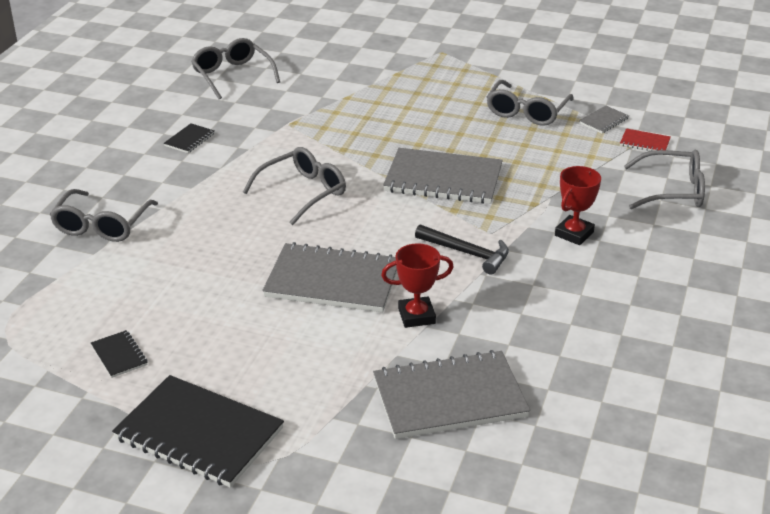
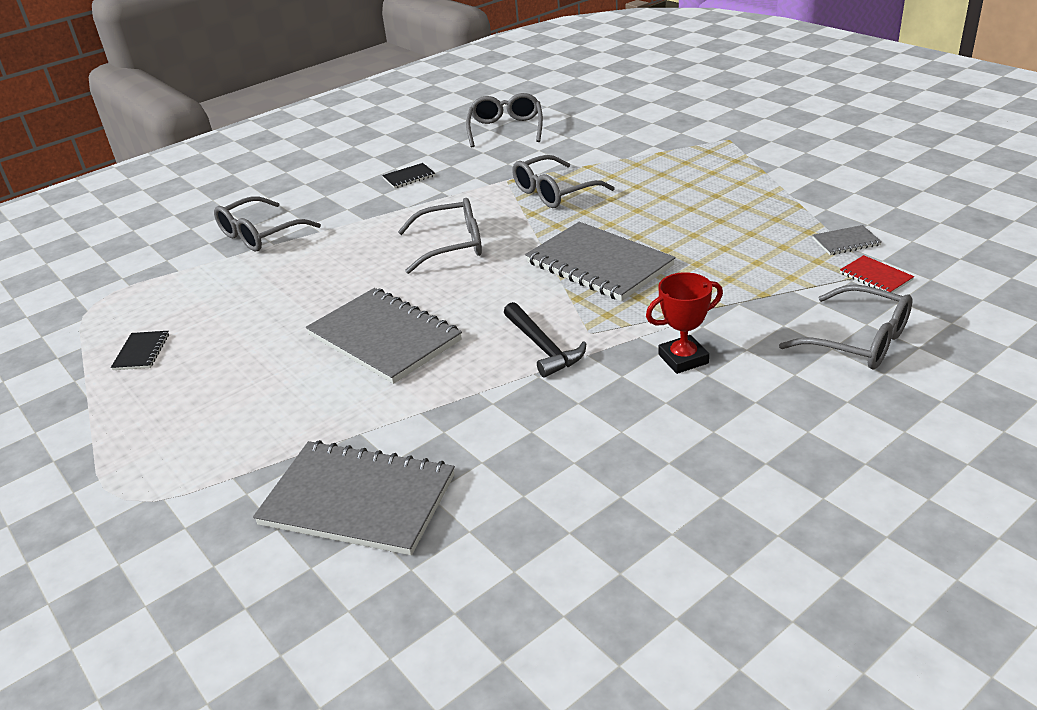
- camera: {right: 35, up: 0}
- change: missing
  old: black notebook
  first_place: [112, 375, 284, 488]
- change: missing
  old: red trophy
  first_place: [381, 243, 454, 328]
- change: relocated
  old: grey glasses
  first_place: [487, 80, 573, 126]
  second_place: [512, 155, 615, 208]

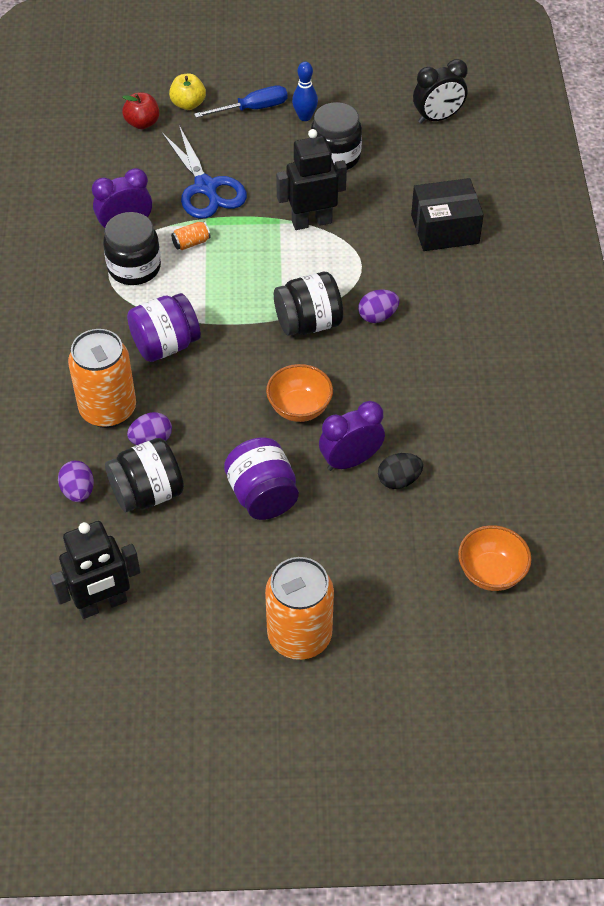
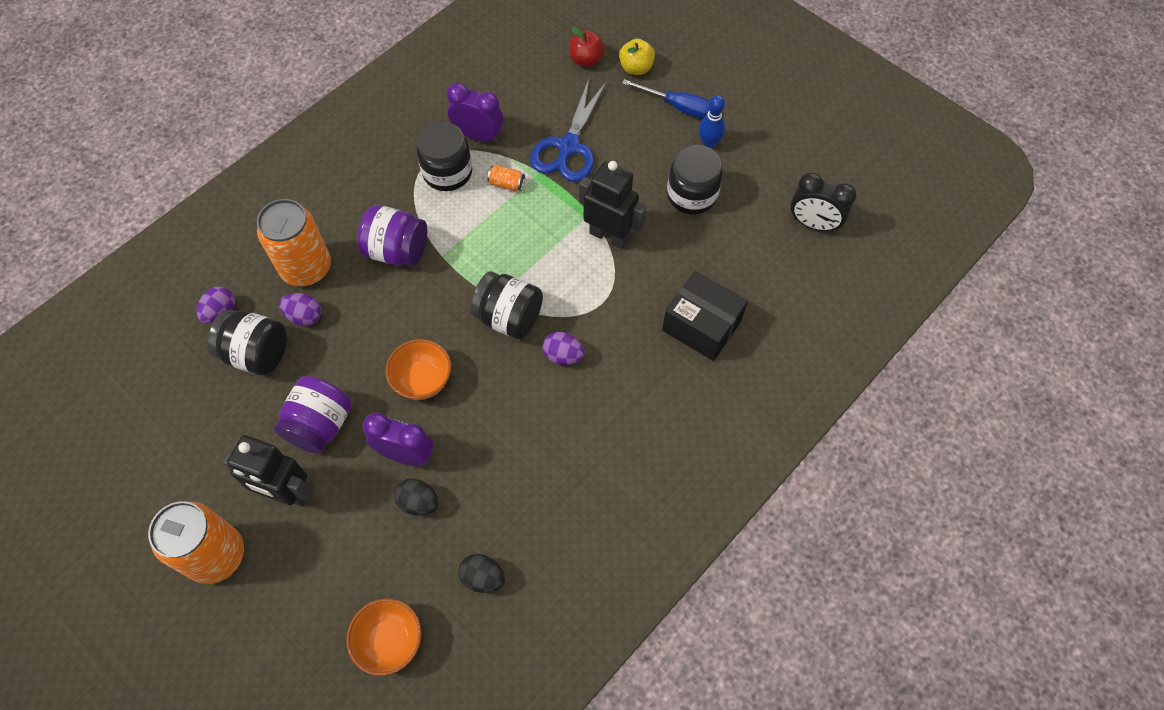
- camera: {right: 45, up: 10}
- change: appeared
  new: black egg
  second_place: [458, 554, 505, 593]
- change: relocated
  old: black robot
  first_place: [50, 521, 140, 619]
  second_place: [222, 435, 312, 507]

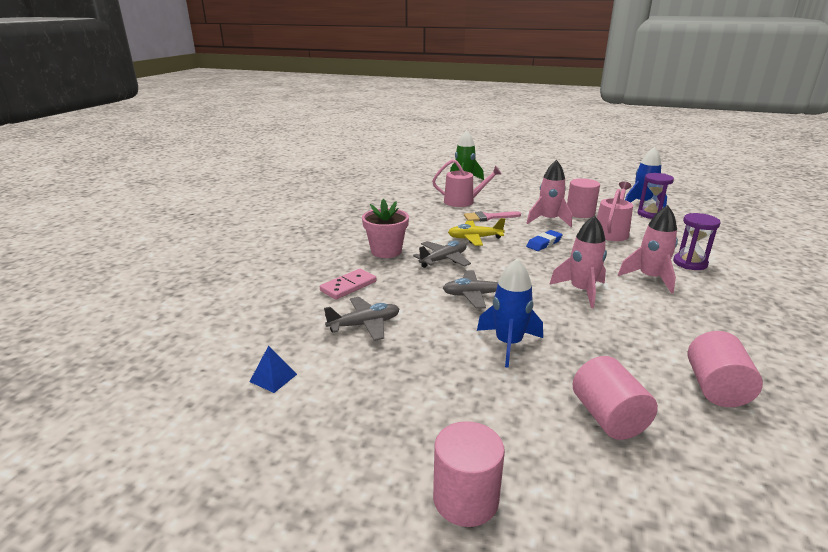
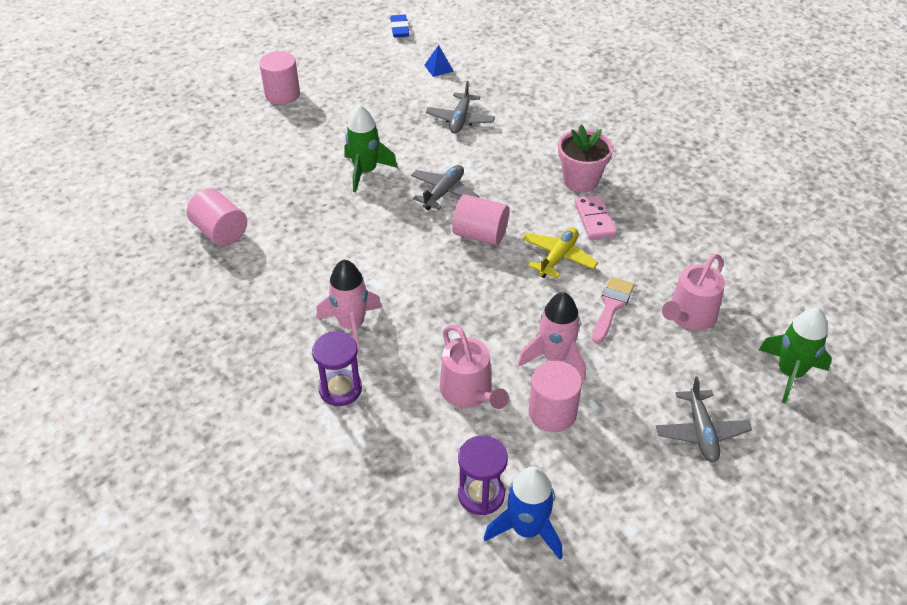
- camera: {right: 125, up: 20}
- change: missing
  old: pink rocket
  first_place: [549, 215, 607, 308]
- change: relocated
  old: pink domino
  first_place: [320, 269, 377, 300]
  second_place: [575, 195, 617, 240]
- change: relocated
  old: grey plane
  first_place: [413, 241, 471, 268]
  second_place: [656, 376, 752, 462]
- change: relocated
  old: blue eraser
  first_place: [526, 230, 562, 251]
  second_place: [390, 15, 409, 37]
- change: relocated
  old: pink cylinder
  first_place: [573, 356, 658, 440]
  second_place: [452, 194, 509, 245]
- change: colour
  old: blue rocket
  new: green rocket
  first_place: [477, 258, 543, 368]
  second_place: [344, 105, 398, 192]

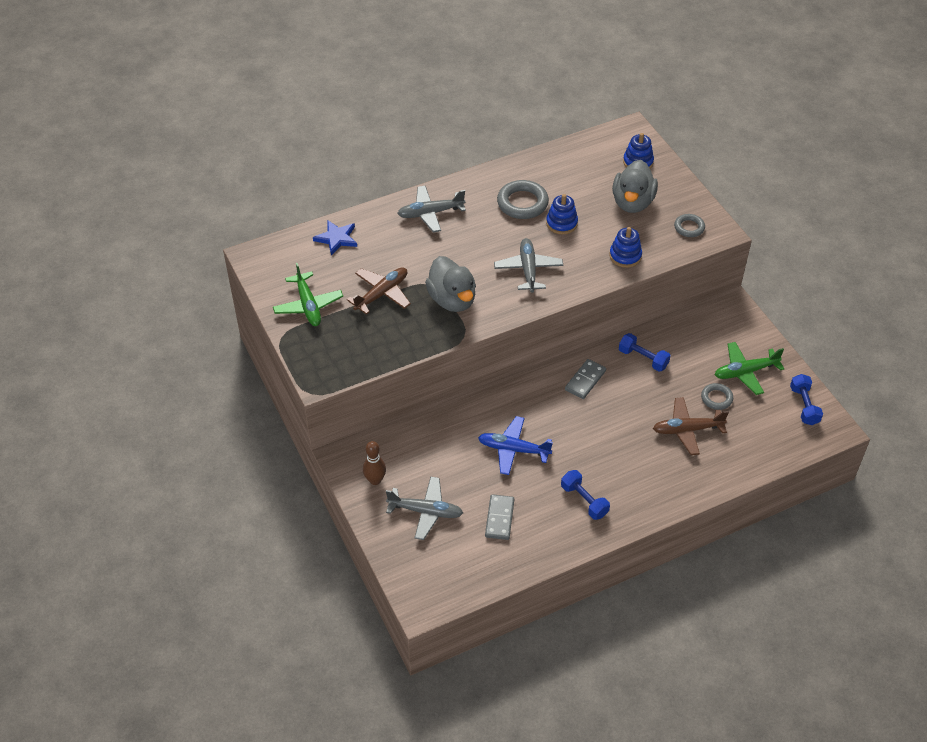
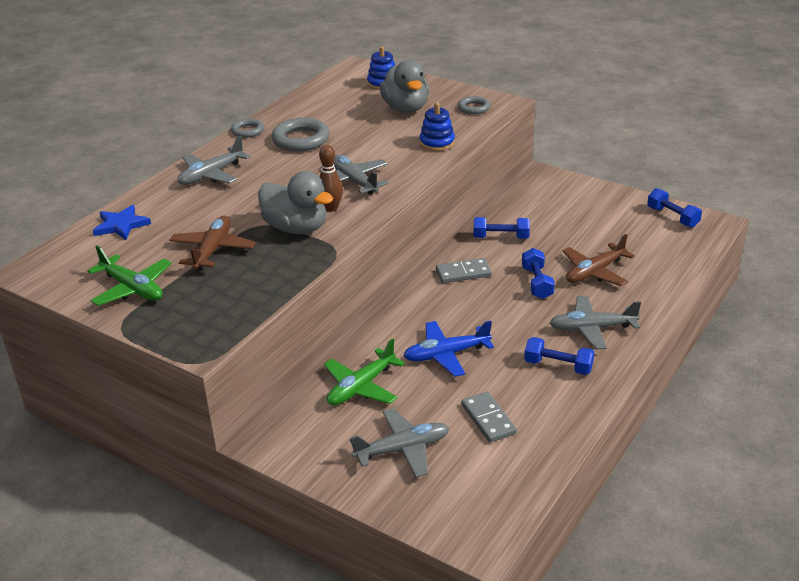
- camera: {right: -30, up: -15}
- change: missing
  old: blue stacking toy
  first_place: [546, 194, 578, 234]
- change: appeared
  new: blue dumbbell
  second_place: [522, 248, 555, 299]
- change: appeared
  new: grey plane
  second_place: [550, 296, 641, 350]
- change: relocated
  old: brown bowling pin
  first_place: [363, 441, 386, 485]
  second_place: [319, 145, 343, 212]
- change: relocated
  old: grey ring
  first_place: [701, 383, 733, 410]
  second_place: [231, 118, 264, 138]
- change: relocated
  old: green plane
  first_place: [715, 342, 784, 395]
  second_place: [324, 338, 405, 405]
- change: spun
  old: grey domino
  first_place: [565, 359, 606, 399]
  second_place: [436, 258, 492, 283]
  degrees: 75

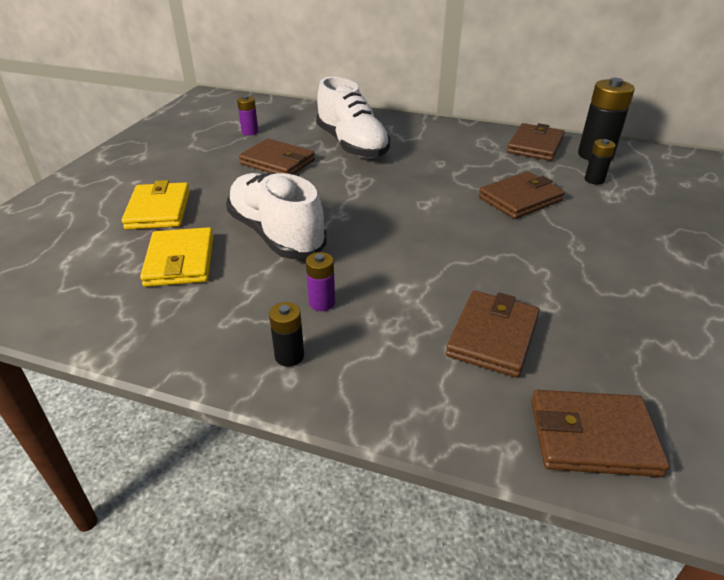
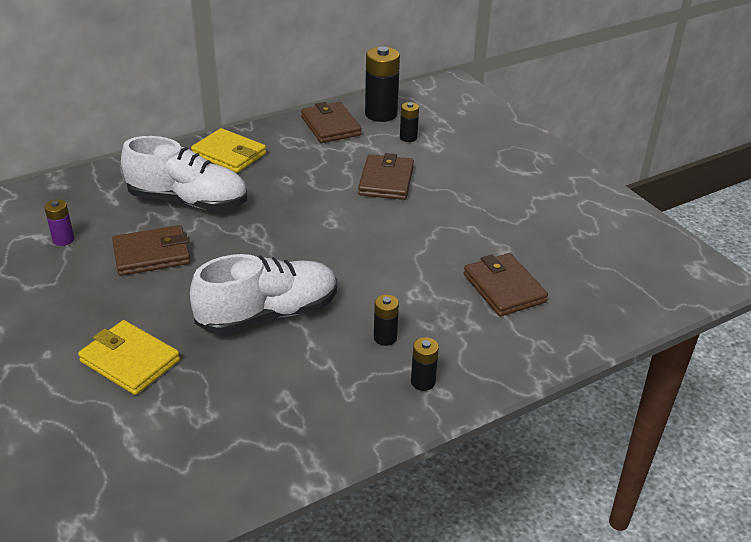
- camera: {right: -50, up: 0}
- change: missing
  old: brown wallet
  first_place: [531, 390, 670, 477]
- change: relocated
  old: yellow wallet
  first_place: [140, 227, 214, 287]
  second_place: [191, 128, 266, 173]
- change: colour
  old: purple battery
  new: black battery
  first_place: [306, 252, 335, 311]
  second_place: [374, 295, 399, 346]
- change: spun
  old: white shoe
  first_place: [226, 172, 327, 259]
  second_place: [190, 254, 337, 335]
  degrees: 150

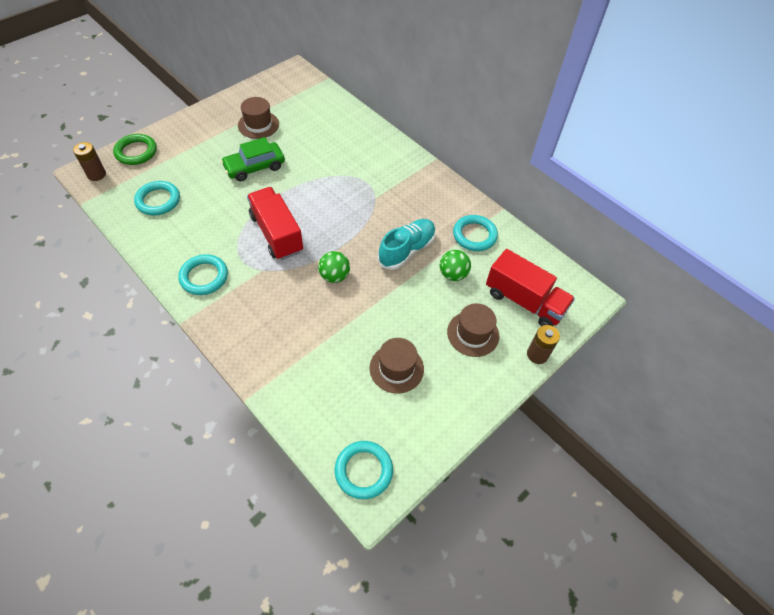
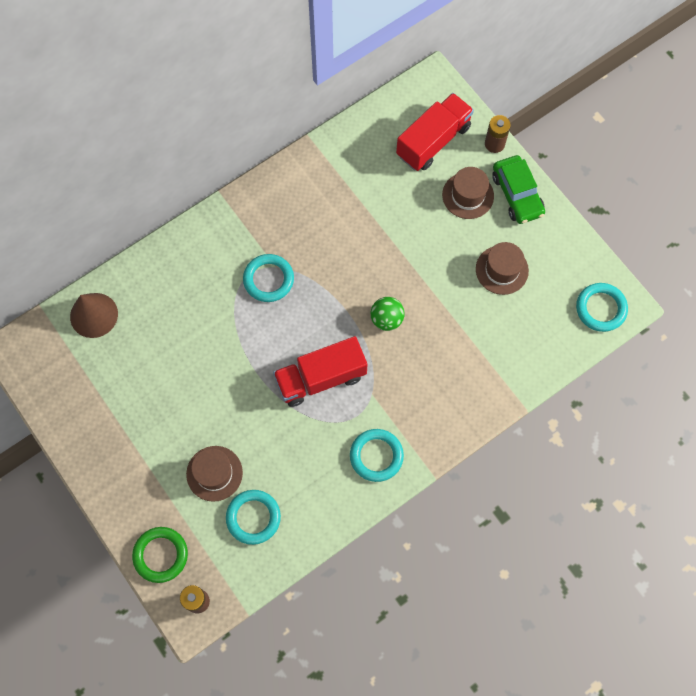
- camera: {right: -80, up: 15}
- change: missing
  old: turquoise shoe
  first_place: [378, 219, 436, 270]
- change: missing
  old: green ball
  first_place: [440, 250, 471, 281]
- change: appeared
  new: brown cone
  second_place: [70, 293, 118, 338]
- change: relocated
  old: green car
  first_place: [221, 137, 285, 182]
  second_place: [492, 155, 545, 224]
- change: relocated
  old: brown hat
  first_place: [238, 97, 279, 139]
  second_place: [186, 446, 243, 502]
- change: relocated
  old: turquoise ring
  first_place: [453, 215, 498, 251]
  second_place: [243, 254, 294, 302]

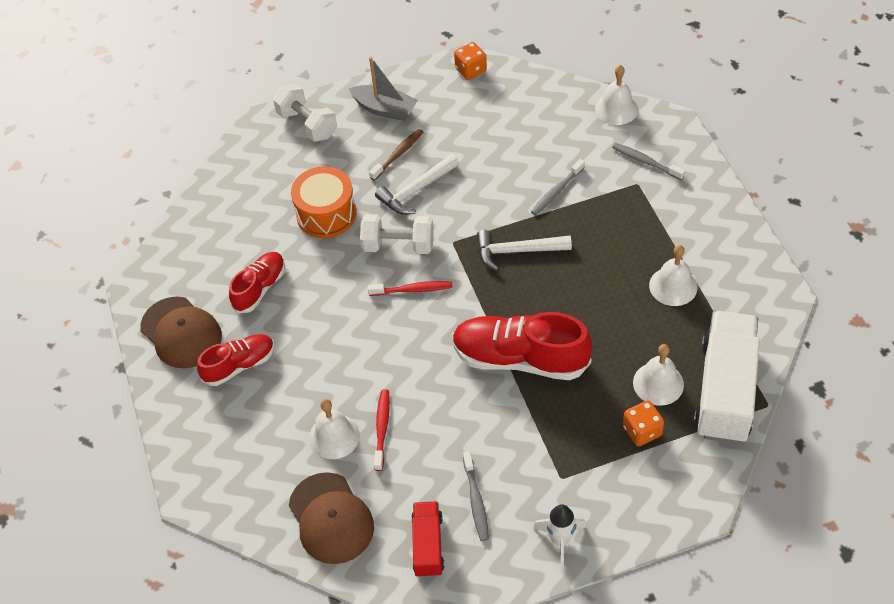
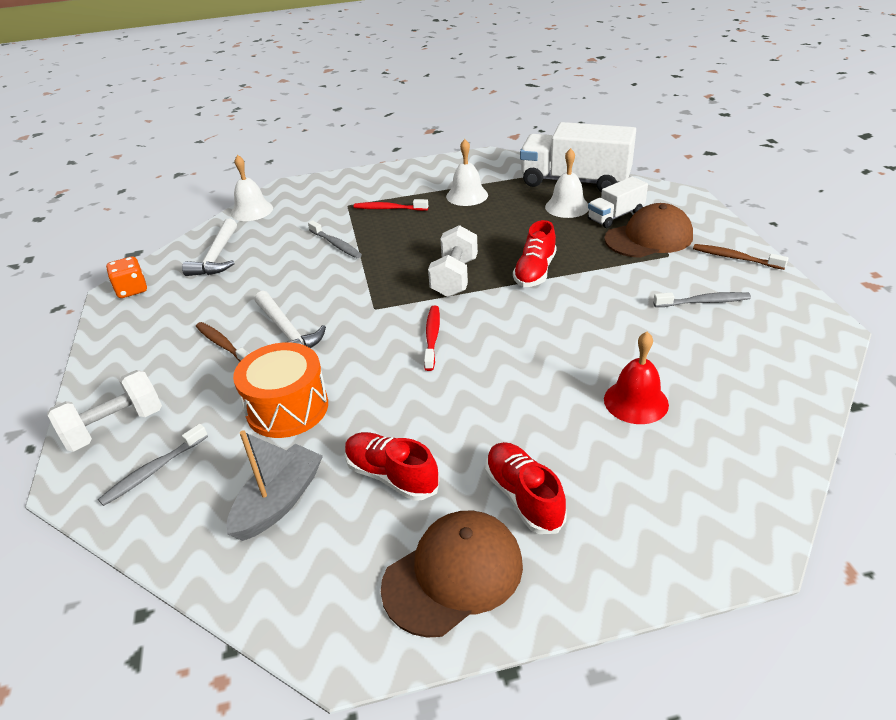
- camera: {right: -85, up: -15}
- change: missing
  old: red truck
  first_place: [411, 501, 444, 577]
- change: relocated
  old: brown cap
  first_place: [289, 472, 374, 564]
  second_place: [604, 203, 693, 258]
- change: relocated
  old: grey boat
  first_place: [349, 57, 418, 121]
  second_place: [227, 430, 323, 541]
- change: relocated
  old: white dumbbell
  first_place: [360, 214, 434, 254]
  second_place: [428, 225, 478, 297]
- change: relocated
  old: red toothbrush
  first_place: [374, 389, 390, 471]
  second_place: [354, 199, 428, 211]
- change: relocated
  old: white hammer
  first_place: [477, 230, 572, 271]
  second_place: [182, 219, 237, 276]
- change: relocated
  old: grey toothbrush
  first_place: [612, 143, 685, 180]
  second_place: [98, 424, 208, 506]
- change: exchanged
  old: white rocket
  new: brown toothbrush
  first_place: [533, 504, 586, 569]
  second_place: [693, 244, 789, 270]
- change: exchanged
  old: orange dice
  new: white truck
  first_place: [623, 400, 664, 446]
  second_place: [588, 177, 648, 228]
- change: colour
  old: white bell
  new: red bell
  first_place: [309, 399, 360, 459]
  second_place: [604, 332, 669, 424]
- change: size
  old: red shoe
  first_place: [452, 312, 592, 380]
  second_place: [513, 220, 557, 287]
  factor: 0.58

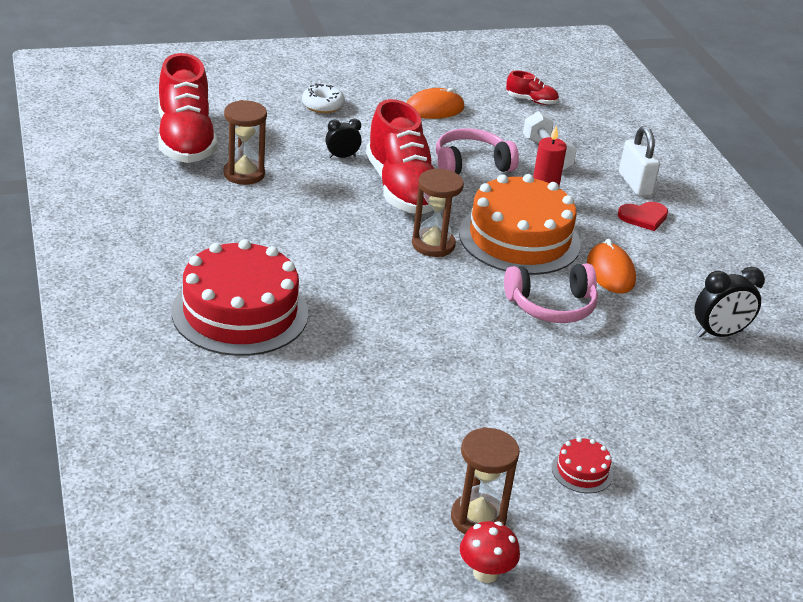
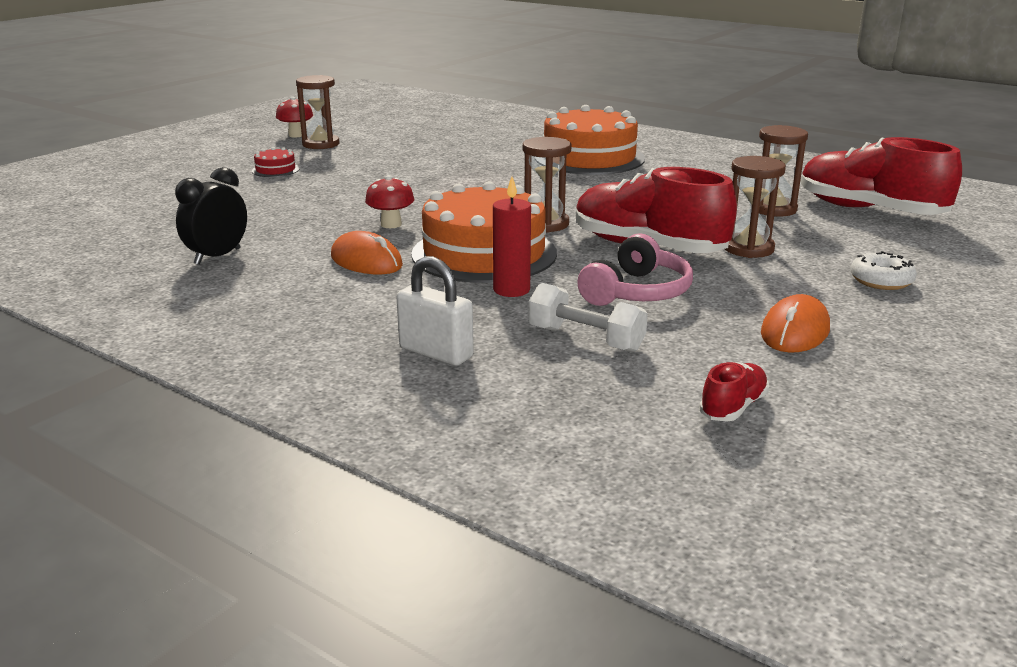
- camera: {right: 145, up: -10}
- change: missing
  old: red heart
  first_place: [618, 202, 668, 231]
- change: exchanged
  old: black clock
  new: brown hourglass
  first_place: [325, 119, 362, 158]
  second_place: [725, 156, 786, 258]
- change: exchanged
  old: pink headphones
  new: red mushroom
  first_place: [504, 263, 598, 323]
  second_place: [365, 175, 414, 228]
- change: colour
  old: red cake
  new: orange cake
  first_place: [172, 239, 308, 356]
  second_place: [543, 105, 645, 175]
- change: spun
  old: red shoe
  first_place: [506, 71, 559, 105]
  second_place: [699, 362, 769, 422]
  degrees: 150

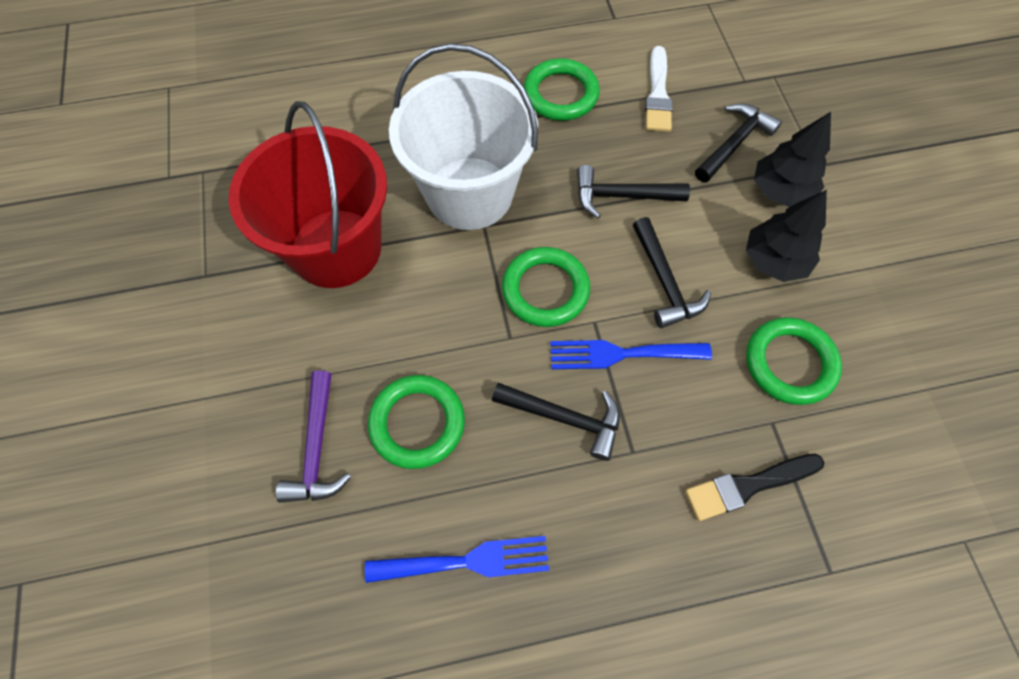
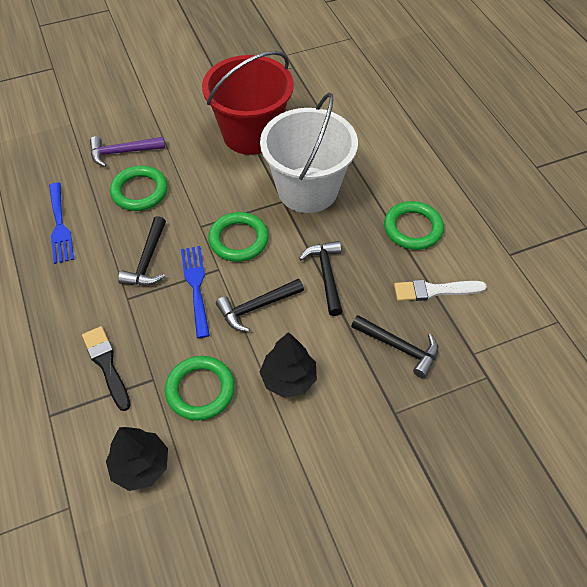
- camera: {right: 80, up: -10}
- change: relocated
  old: black tree
  first_place: [754, 112, 831, 207]
  second_place: [106, 427, 168, 491]

